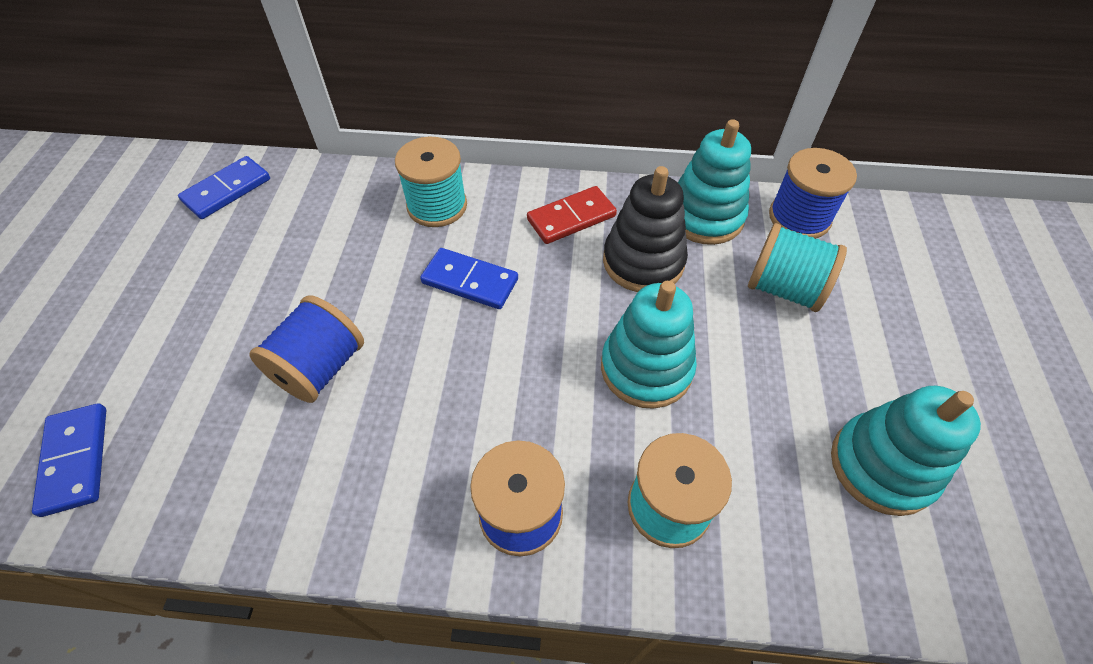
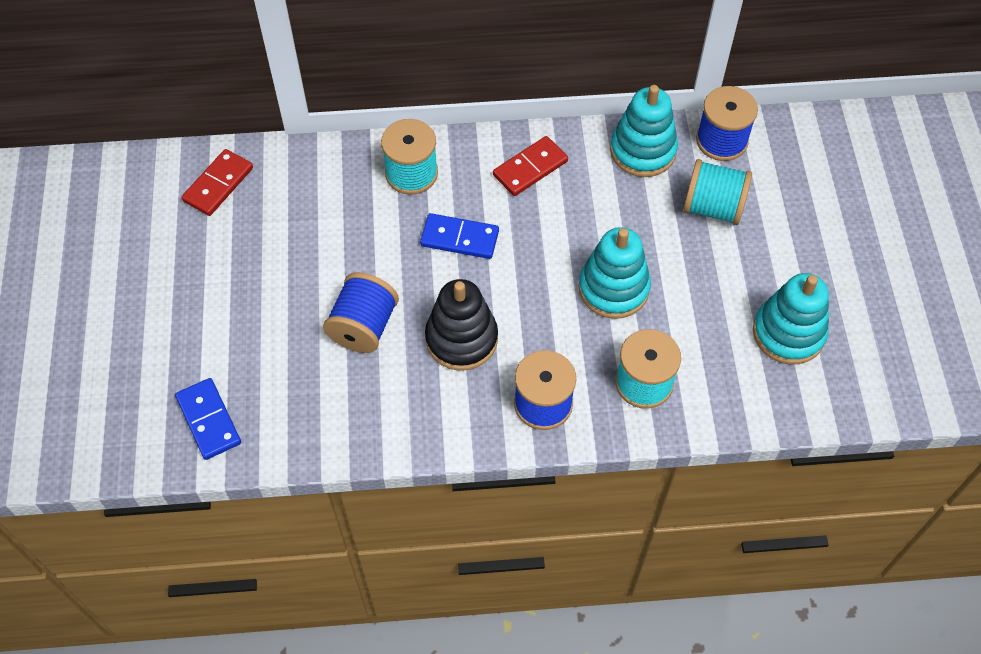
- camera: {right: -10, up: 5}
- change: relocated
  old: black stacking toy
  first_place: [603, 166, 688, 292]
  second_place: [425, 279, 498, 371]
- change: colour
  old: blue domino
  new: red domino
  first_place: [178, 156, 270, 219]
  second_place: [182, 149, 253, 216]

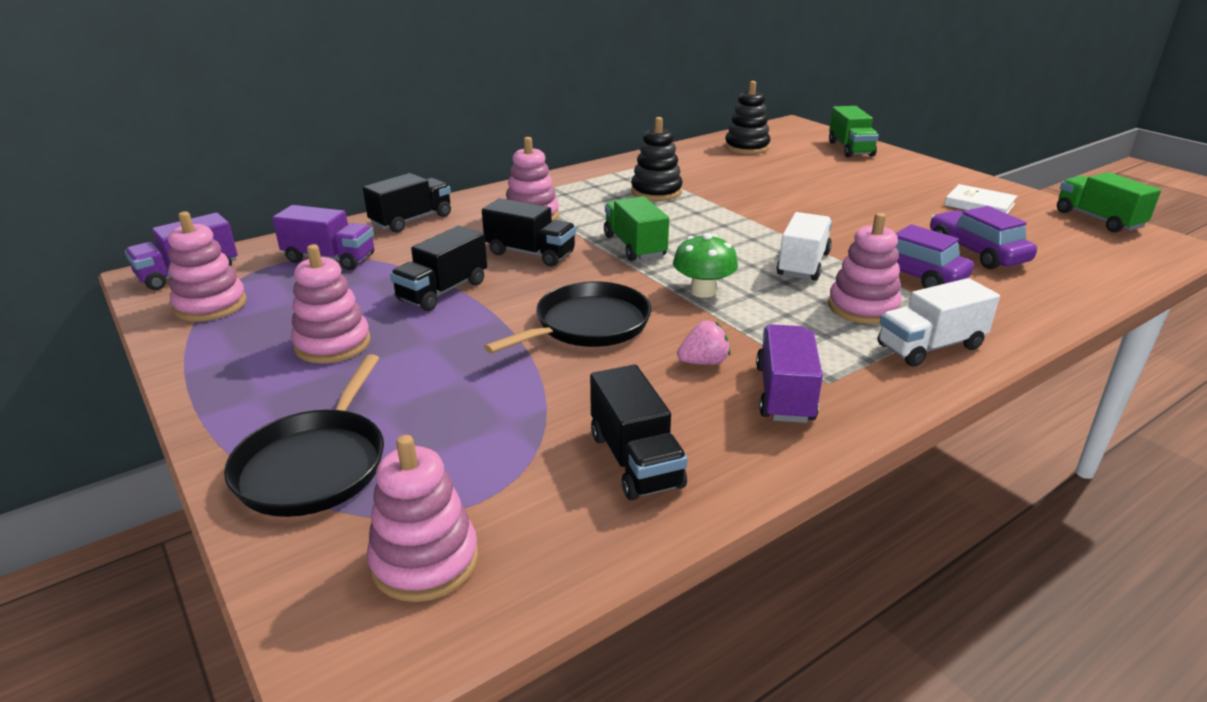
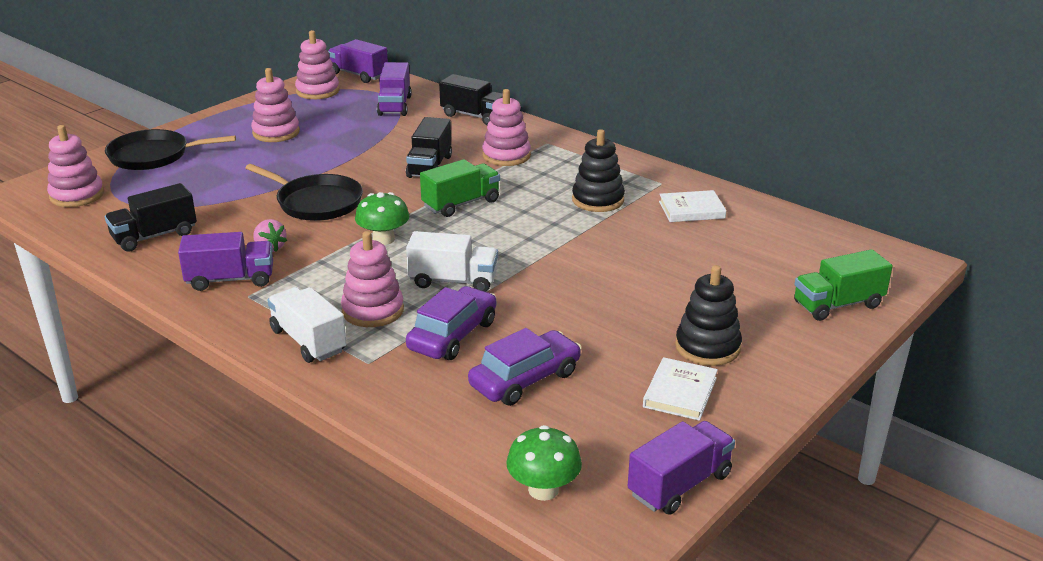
- camera: {right: 75, up: 0}
- change: missing
  old: black truck
  first_place: [390, 226, 487, 311]
- change: appeared
  new: green mushroom
  second_place: [506, 425, 582, 501]
- change: appeared
  new: white book
  second_place: [659, 190, 726, 222]
- change: relocated
  old: black stacking toy
  first_place: [725, 81, 770, 154]
  second_place: [675, 265, 742, 366]
- change: colour
  old: green truck
  new: purple truck
  first_place: [1057, 172, 1161, 232]
  second_place: [628, 421, 735, 515]

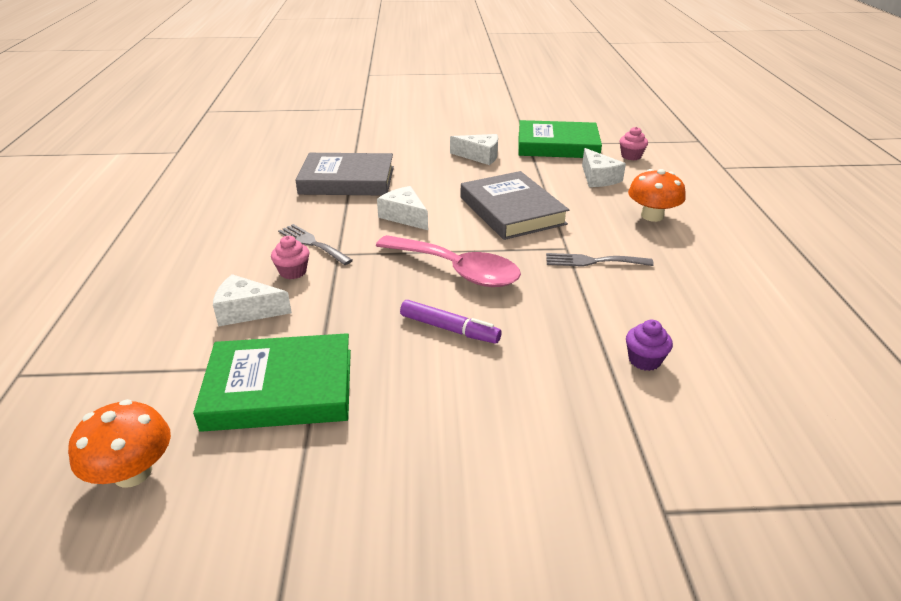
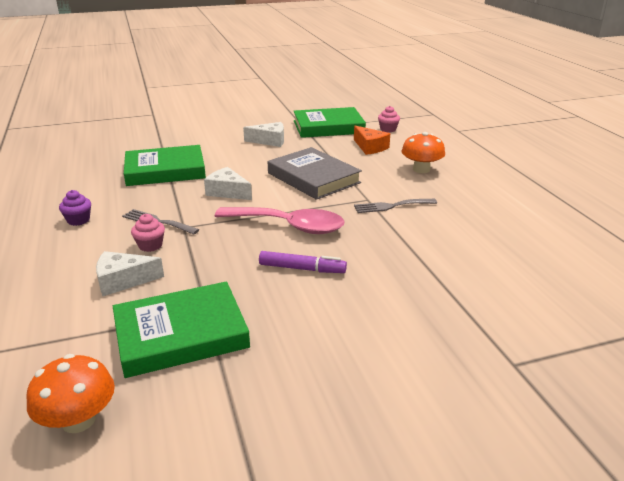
- camera: {right: -15, up: -5}
- change: relocated
  old: purple cupcake
  first_place: [626, 320, 673, 371]
  second_place: [59, 190, 91, 226]
- change: colour
  old: grey book
  new: green book
  first_place: [295, 153, 394, 195]
  second_place: [124, 145, 206, 186]
- change: colour
  old: white cheese
  new: orange cheese
  first_place: [582, 148, 626, 187]
  second_place: [354, 126, 390, 155]

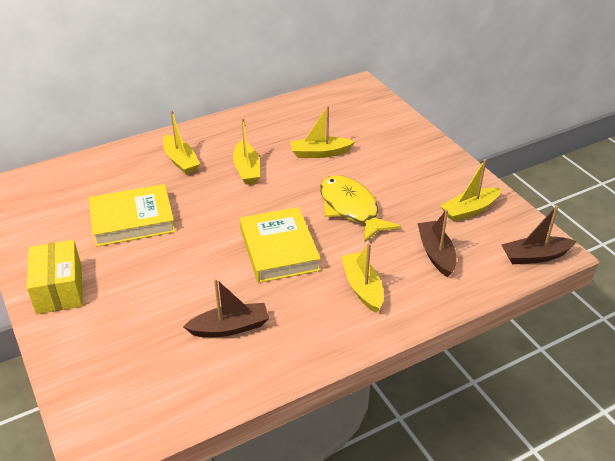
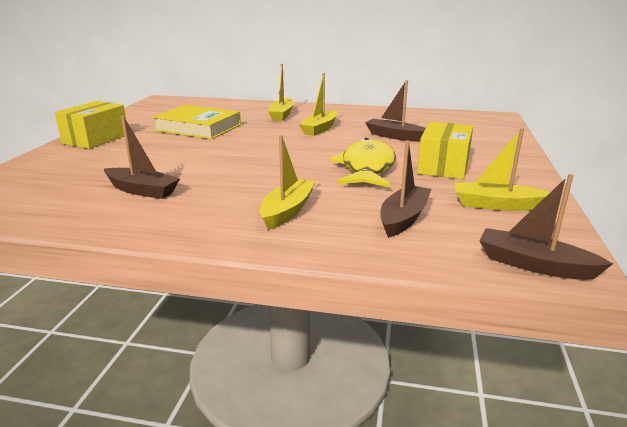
- camera: {right: 40, up: -15}
- change: missing
  old: yellow book
  first_place: [240, 207, 321, 283]
- change: appeared
  new: yellow box
  second_place: [417, 122, 473, 179]
- change: colour
  old: yellow boat
  new: brown boat
  first_place: [290, 106, 355, 158]
  second_place: [365, 80, 426, 142]

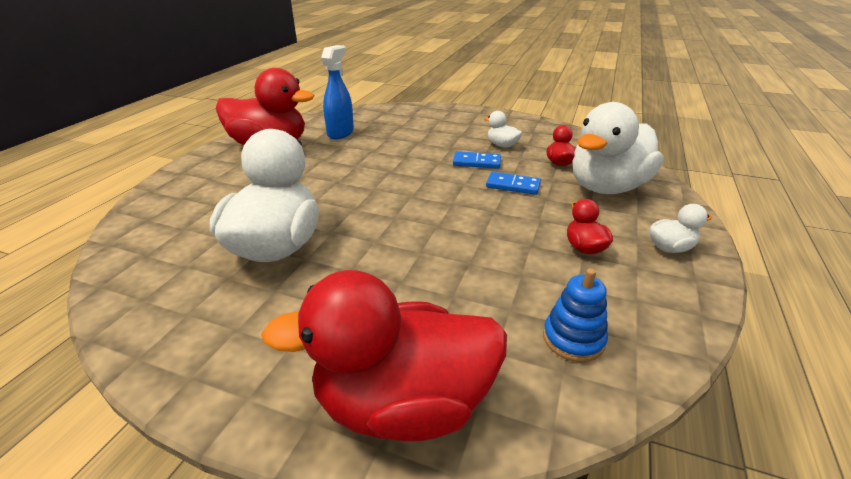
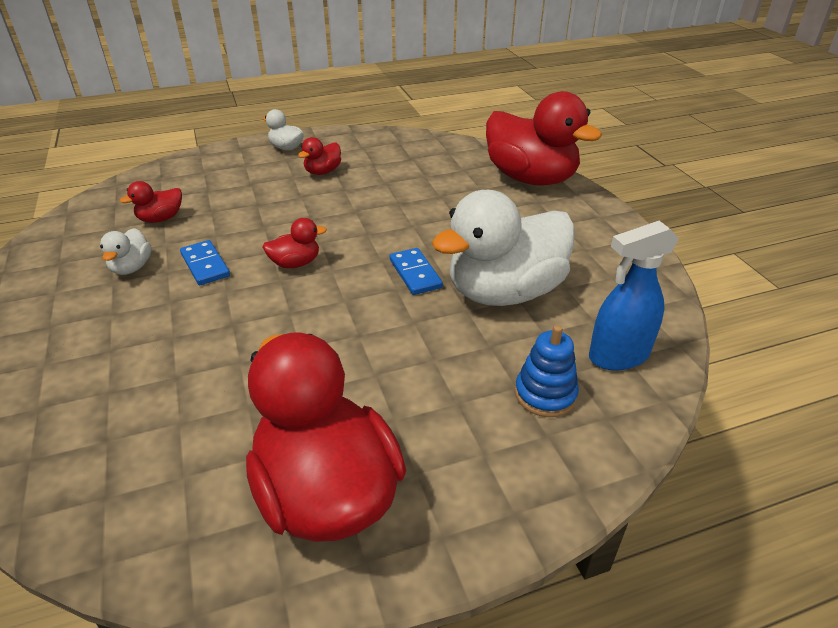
- camera: {right: -130, up: 5}
- change: missing
  old: white duck
  first_place: [572, 102, 664, 194]
- change: appeared
  new: red duck
  second_place: [263, 218, 327, 268]
- change: relocated
  old: blue spray bottle
  first_place: [321, 45, 354, 139]
  second_place: [589, 221, 679, 371]
- change: relocated
  old: blue domino
  first_place: [486, 172, 541, 195]
  second_place: [390, 248, 443, 295]
- change: relocated
  old: blue stacking toy
  first_place: [543, 268, 608, 362]
  second_place: [515, 325, 579, 417]

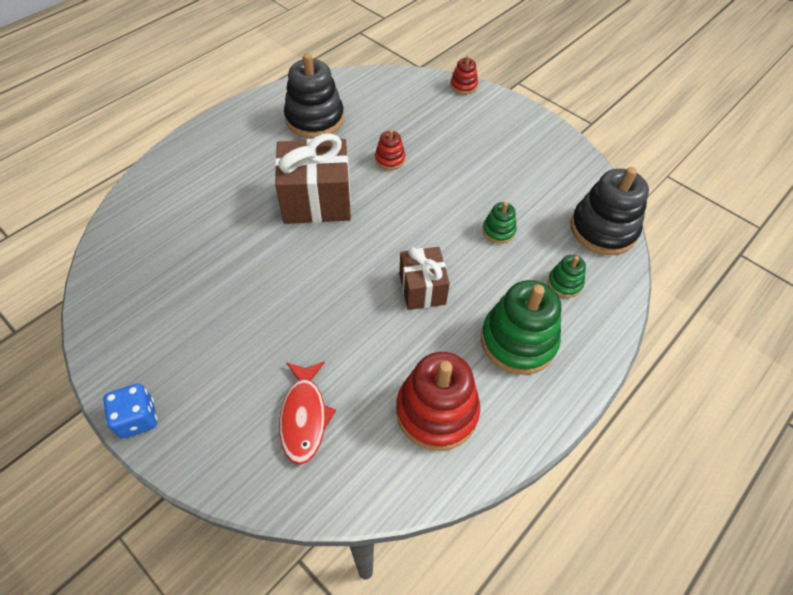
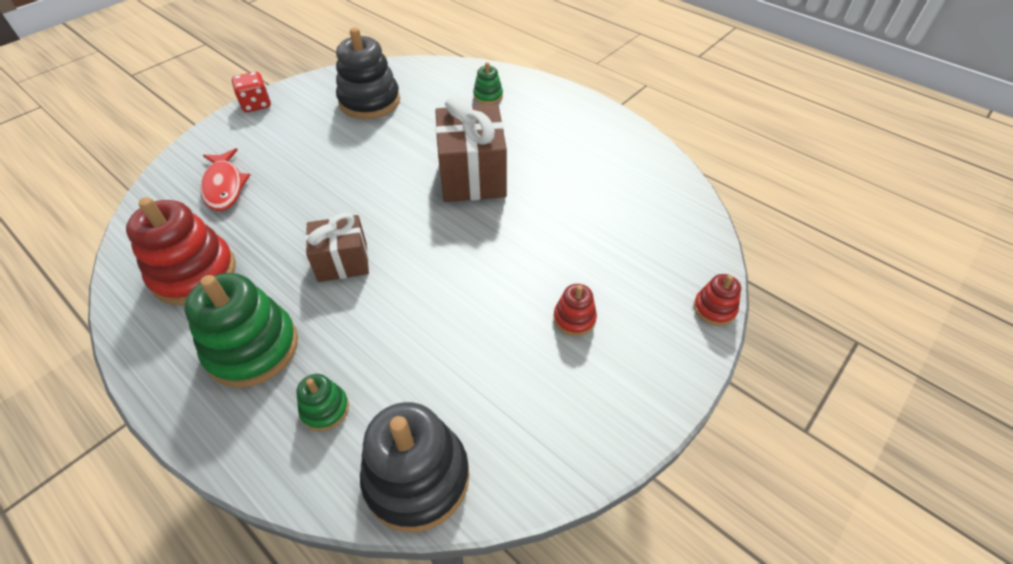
- camera: {right: 90, up: -5}
- change: relocated
  old: black stacking toy
  first_place: [284, 53, 344, 138]
  second_place: [336, 27, 400, 119]
- change: relocated
  old: red stacking toy
  first_place: [375, 129, 405, 170]
  second_place: [553, 284, 597, 336]
- change: relocated
  old: green stacking toy
  first_place: [482, 202, 517, 244]
  second_place: [473, 62, 503, 105]
- change: colour
  old: blue dice
  new: red dice
  first_place: [103, 383, 157, 439]
  second_place: [232, 72, 271, 112]
- change: spun
  old: red fish
  first_place: [279, 361, 336, 465]
  second_place: [200, 148, 250, 211]
  degrees: -105

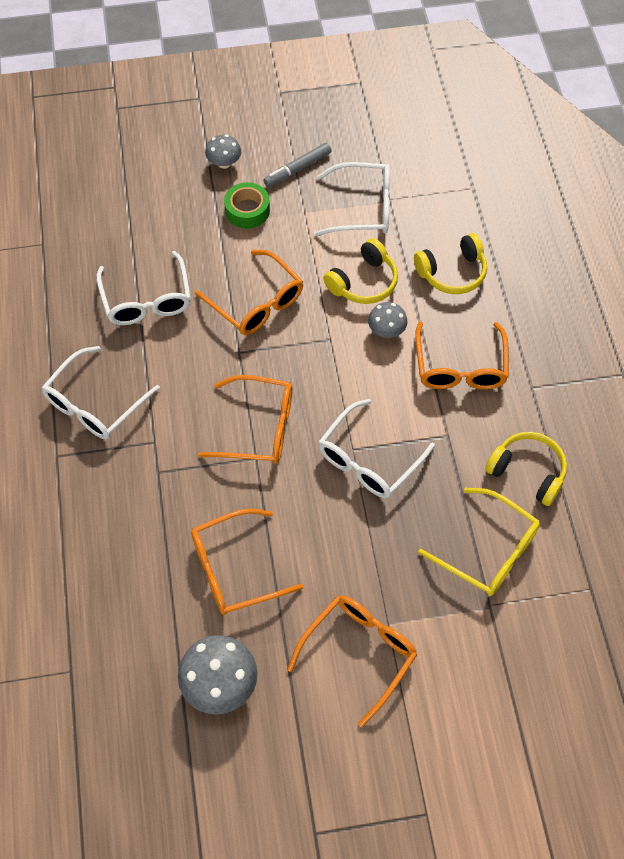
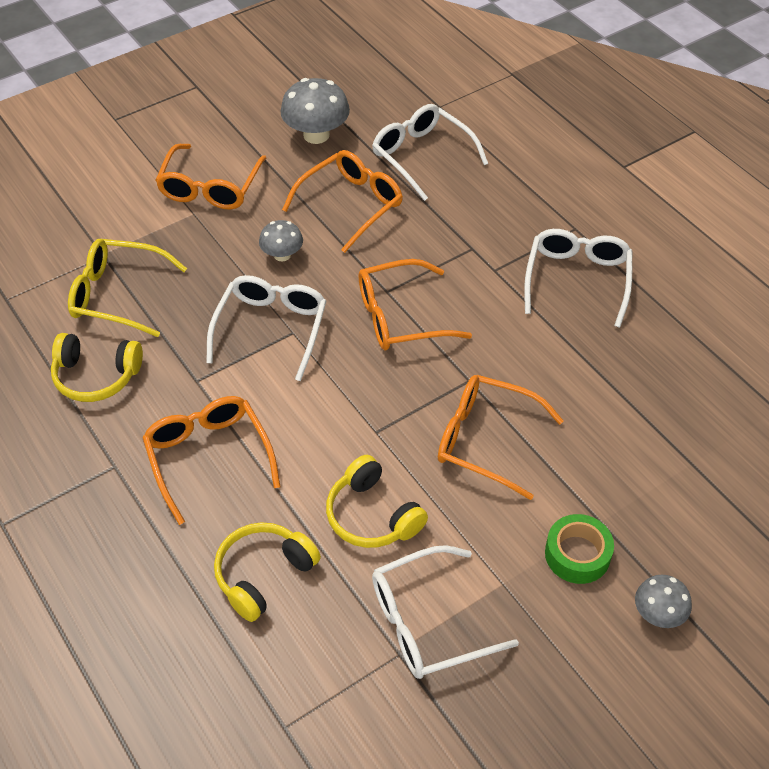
- camera: {right: 155, up: -10}
- change: missing
  old: grey marker
  first_place: [264, 143, 332, 187]
- change: relocated
  old: white glasses
  first_place: [96, 251, 191, 325]
  second_place: [372, 104, 488, 201]
- change: relocated
  old: grey mushroom
  first_place: [368, 302, 408, 338]
  second_place: [259, 220, 303, 262]
- change: spun
  old: yellow headphones
  first_place: [323, 238, 398, 304]
  second_place: [326, 455, 428, 548]
  degrees: -60

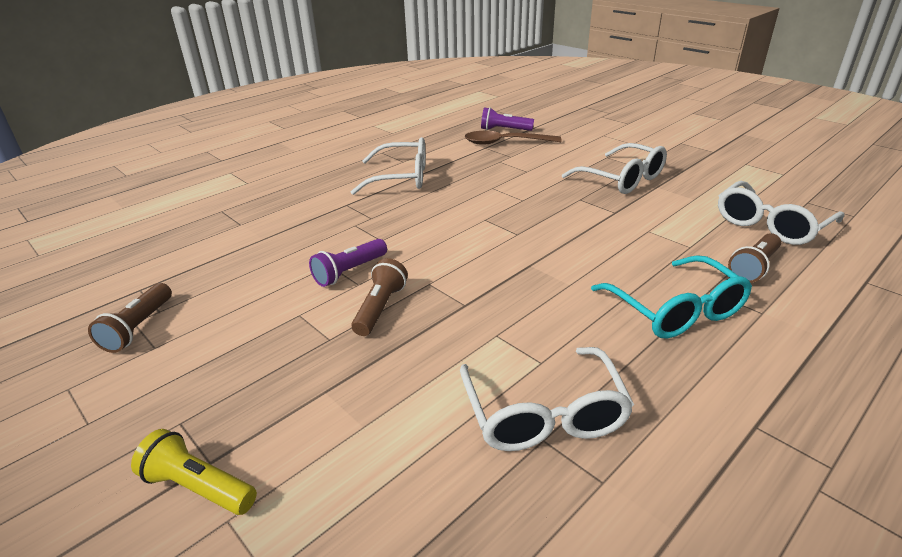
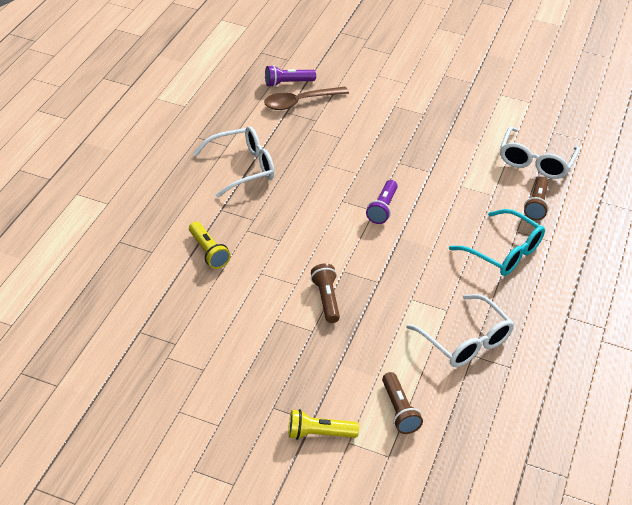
- camera: {right: -30, up: 10}
- change: missing
  old: white glasses
  first_place: [562, 143, 667, 194]
- change: appeared
  new: yellow flashlight
  second_place: [189, 222, 231, 269]
- change: relocated
  old: brown flashlight
  first_place: [88, 283, 172, 353]
  second_place: [382, 372, 423, 434]
- change: relocated
  old: purple flashlight
  first_place: [309, 239, 387, 287]
  second_place: [366, 180, 398, 224]

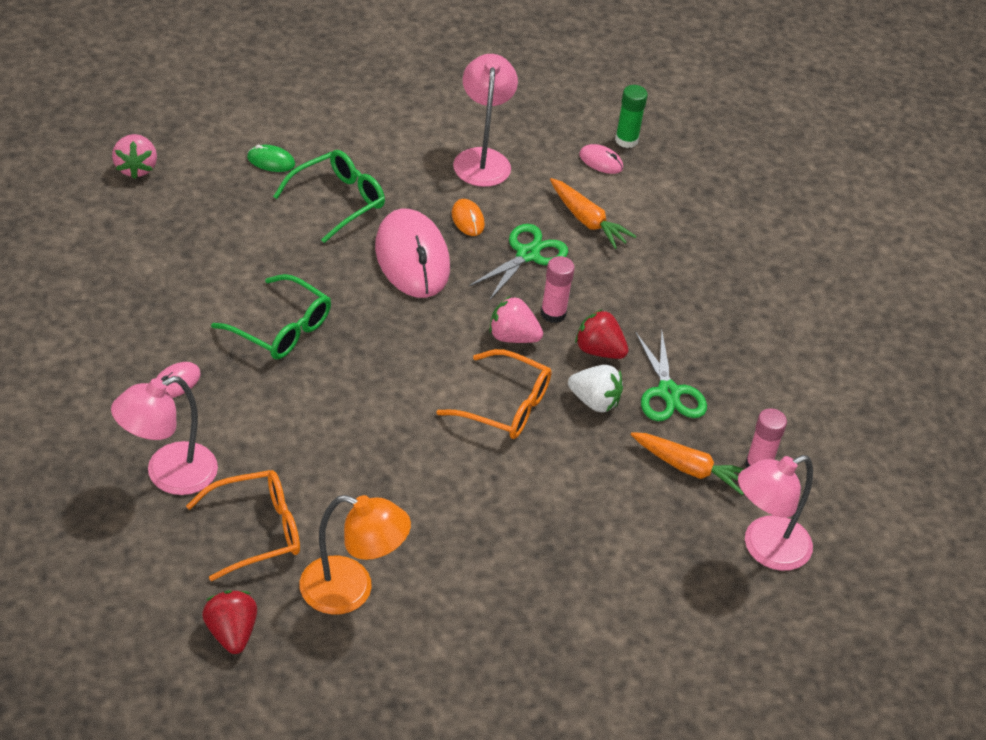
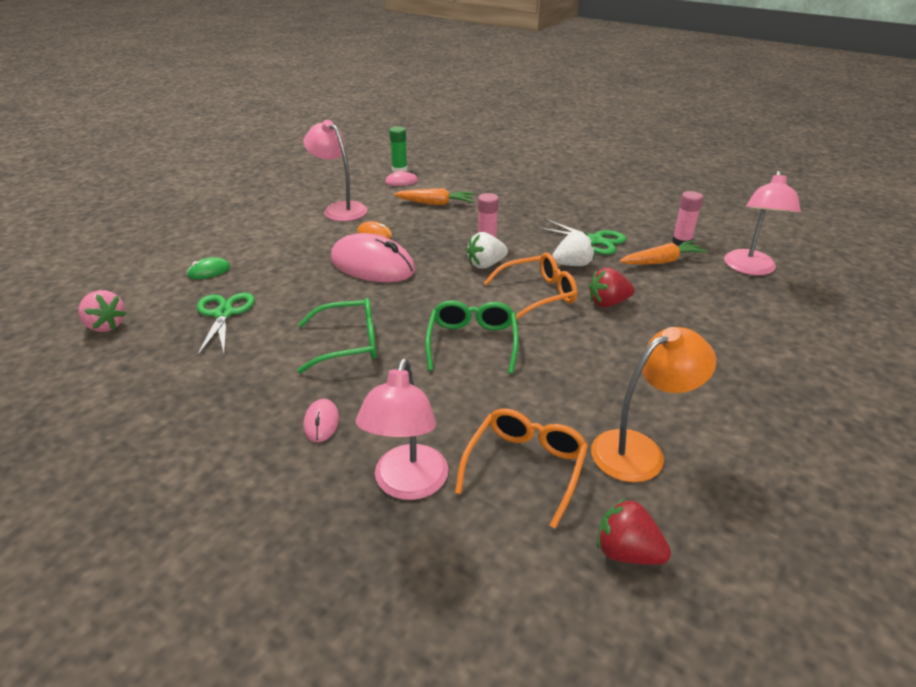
- camera: {right: -40, up: -10}
- change: relocated
  old: green glasses
  first_place: [273, 150, 385, 243]
  second_place: [425, 300, 519, 374]
- change: relocated
  old: green scissors
  first_place: [468, 224, 568, 301]
  second_place: [197, 292, 255, 357]
- change: relocated
  old: red strawberry
  first_place: [575, 309, 629, 359]
  second_place: [589, 268, 635, 307]
- change: colour
  old: pink strawberry
  new: white strawberry
  first_place: [490, 296, 543, 343]
  second_place: [467, 232, 508, 269]

